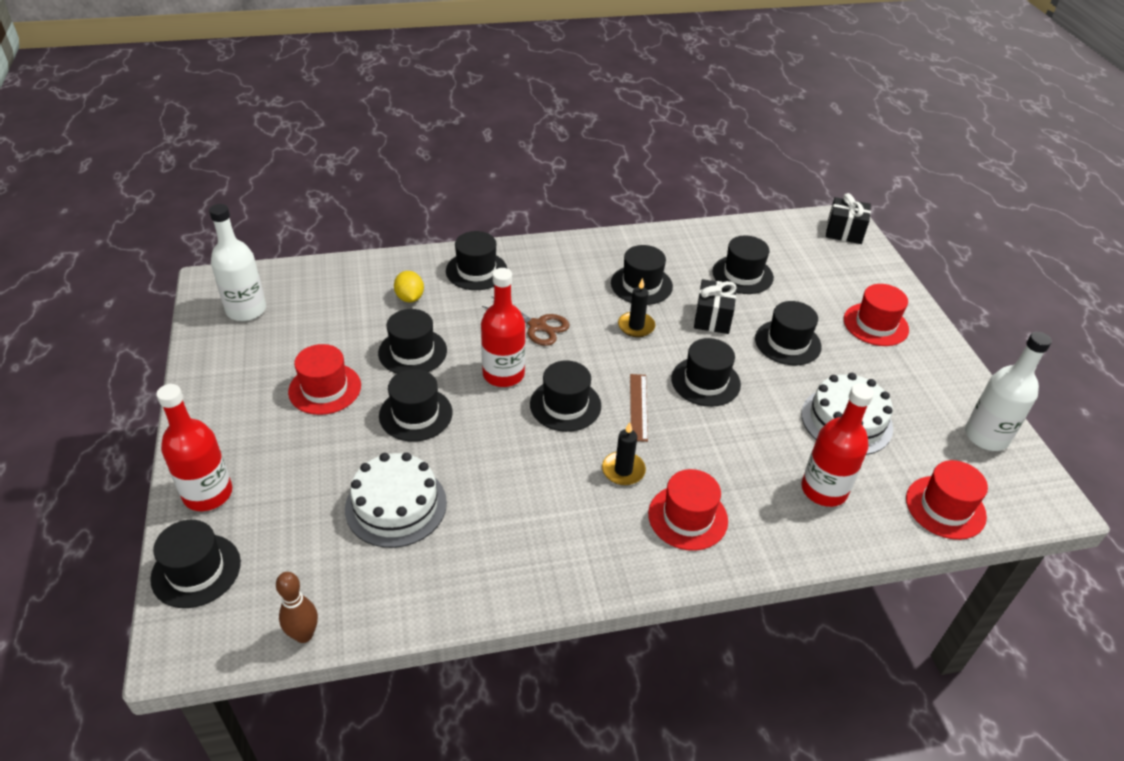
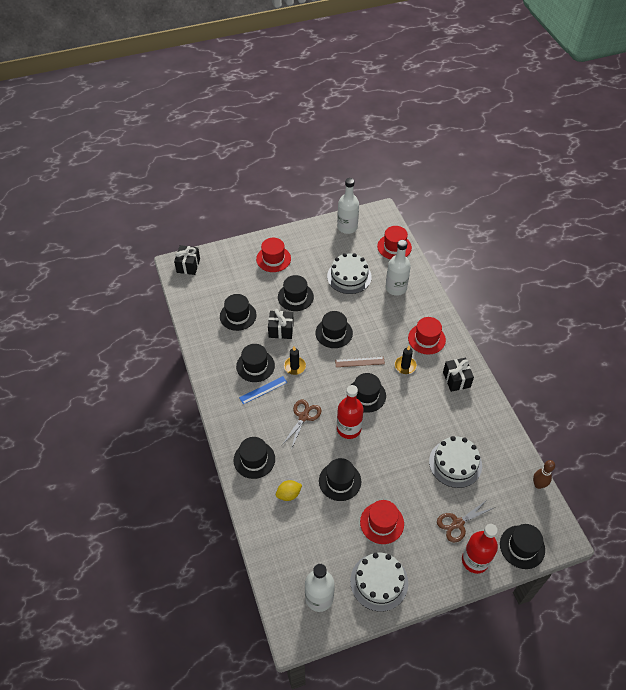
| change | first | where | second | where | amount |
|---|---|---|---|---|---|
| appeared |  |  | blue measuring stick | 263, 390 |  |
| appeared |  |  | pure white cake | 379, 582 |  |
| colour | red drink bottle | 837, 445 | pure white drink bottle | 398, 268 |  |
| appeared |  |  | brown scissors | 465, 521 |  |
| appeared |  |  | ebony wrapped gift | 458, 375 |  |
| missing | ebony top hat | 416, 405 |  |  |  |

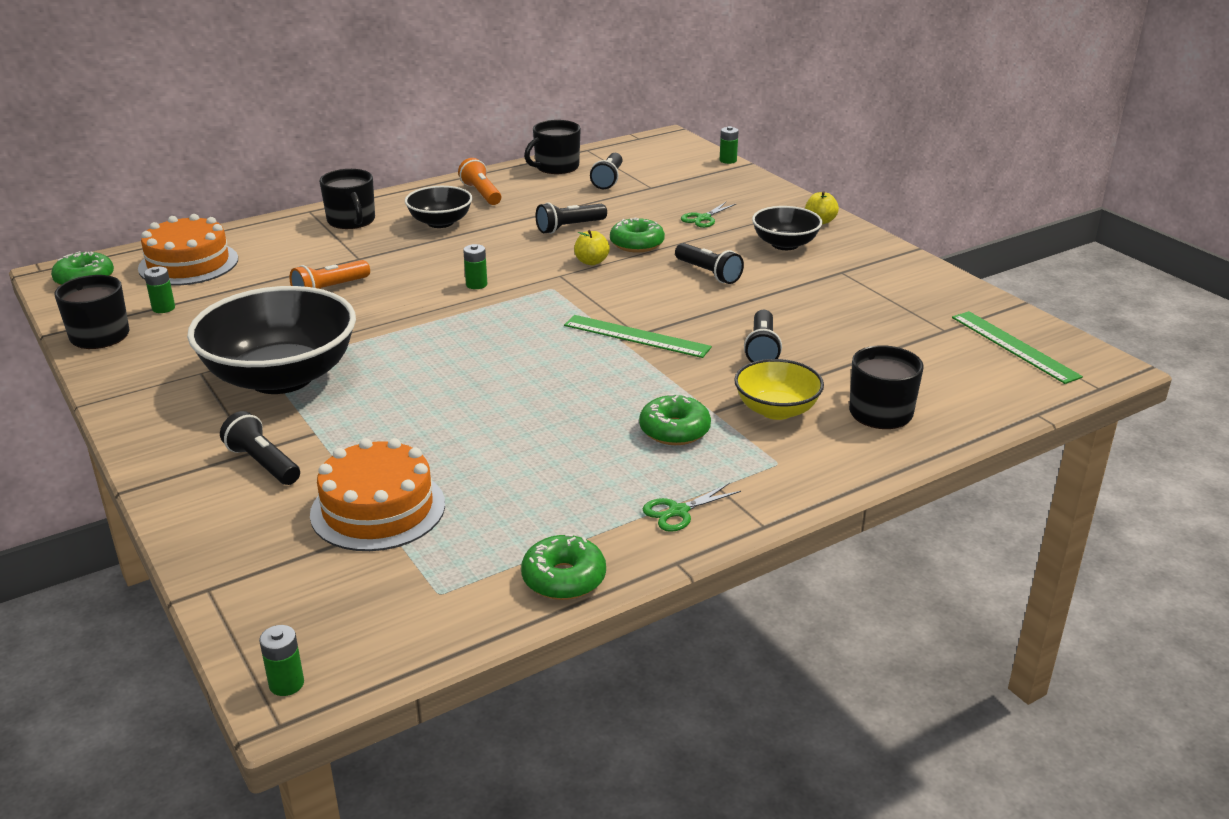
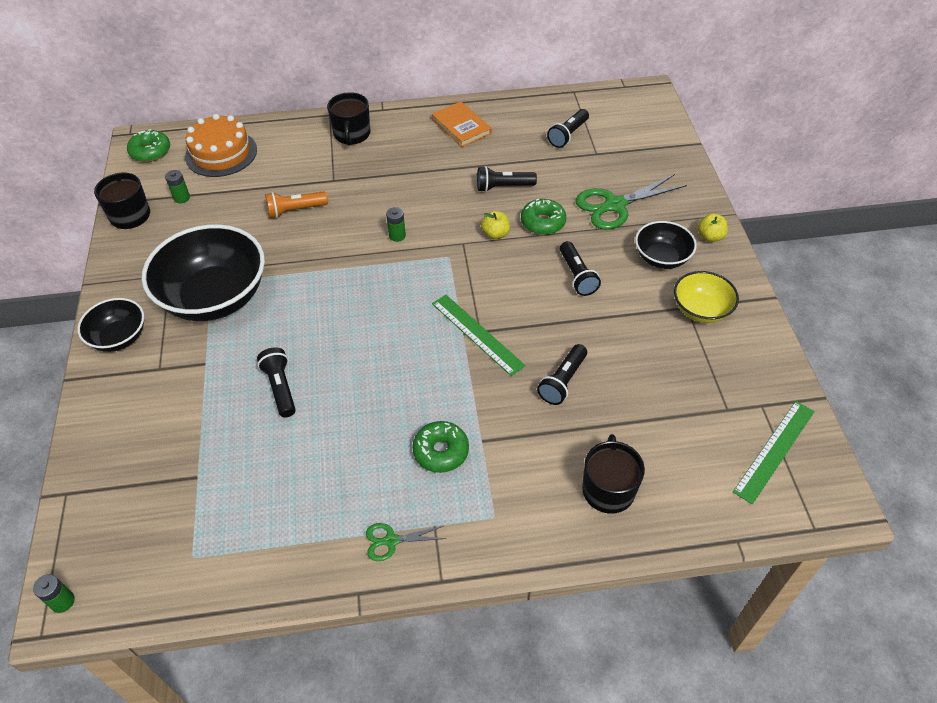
| change | first | where | second | where | amount |
|---|---|---|---|---|---|
| relocated | ebony bowl | 439, 207 |  | 110, 325 |  |
| relocated | ebony pocket torch | 260, 448 |  | 276, 382 |  |
| exchanged | orange pocket torch | 479, 181 | orange book | 462, 124 |  |
| size | green scissors | 708, 215 |  | 631, 202 | x1.95 |
| relocated | golden bowl | 779, 389 |  | 706, 297 |  |
| spun | green measuring stick | 1017, 347 |  | 774, 452 | 45 degrees clockwise |
| missing | orange cake | 377, 494 |  |  |  |
| missing | green glazed donut | 563, 567 |  |  |  |
| missing | ebony coffee mug | 552, 147 |  |  |  |
| missing | green battery | 729, 145 |  |  |  |

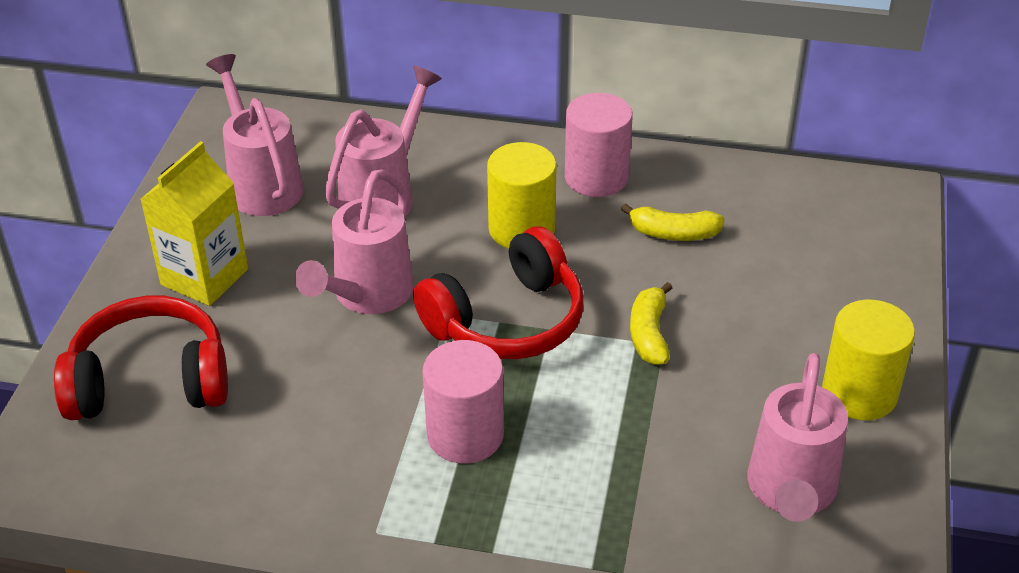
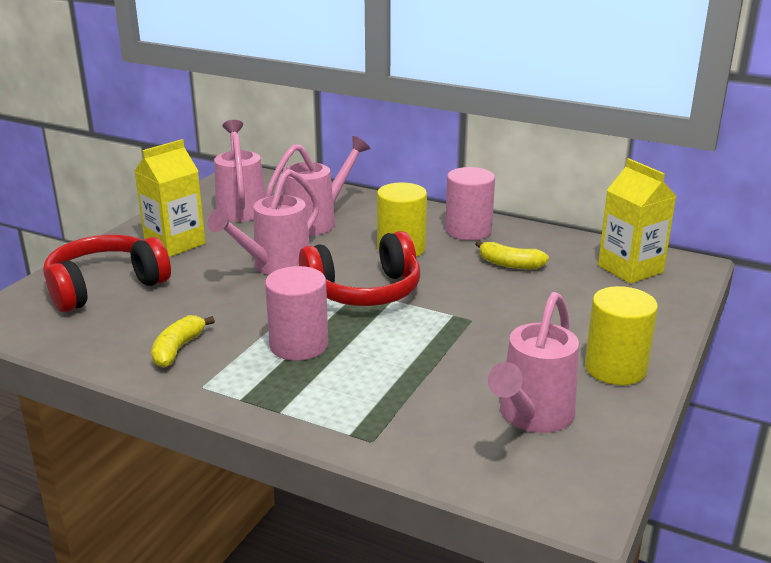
| change | first | where | second | where | amount |
|---|---|---|---|---|---|
| spun | red headphones | 141, 358 |  | 107, 273 | 45 degrees counterclockwise |
| relocated | golden banana fruit | 651, 323 |  | 183, 341 |  |
| appeared |  |  | golden carton | 637, 221 |  |

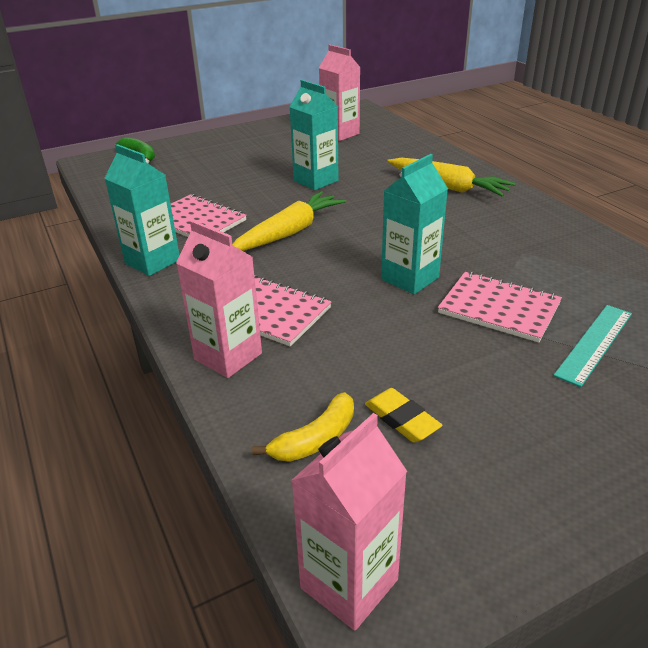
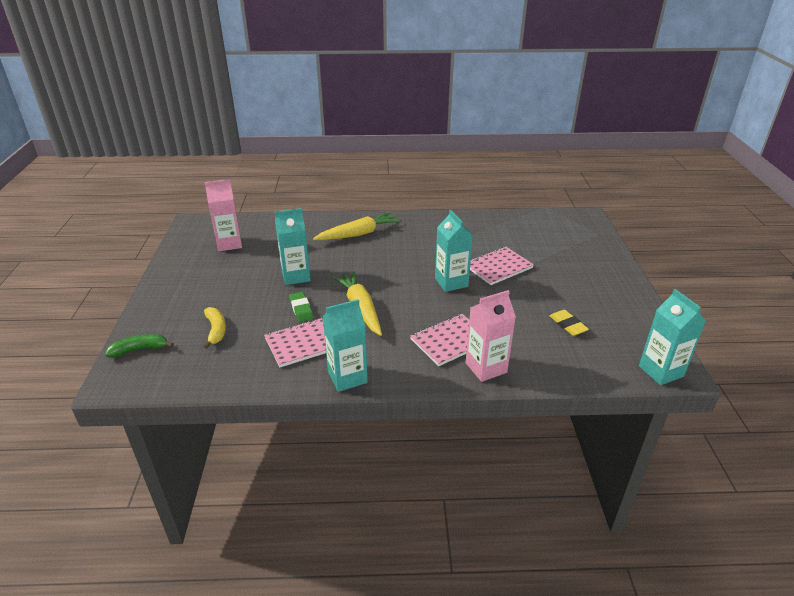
| change | first | where | second | where | amount |
|---|---|---|---|---|---|
| relocated | golden banana fruit | 303, 427 |  | 215, 328 |  |
| appeared |  |  | green gum eraser | 301, 307 |  |
| spun | golden gum eraser | 403, 415 |  | 569, 323 | 75 degrees clockwise |
| colour | rose-pink carton | 349, 522 | teal carton | 672, 337 |  |
| missing | teal measuring stick | 592, 346 |  |  |  |

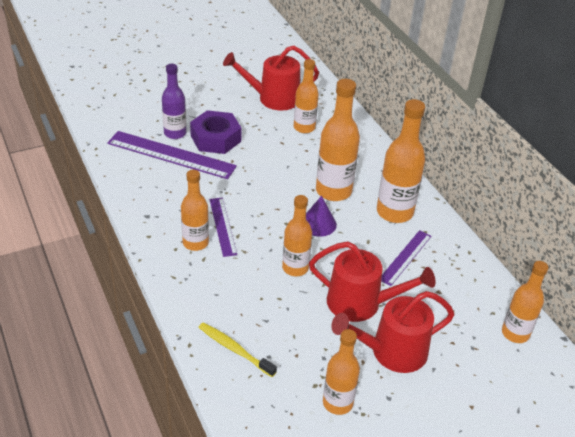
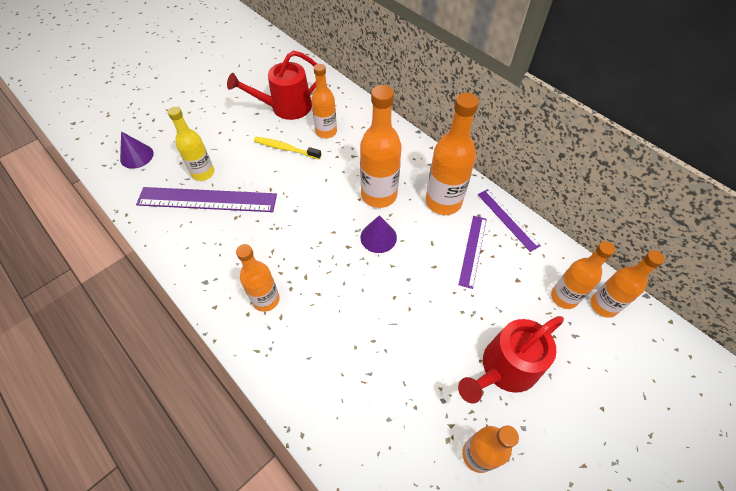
| change | first | where | second | where | amount |
|---|---|---|---|---|---|
| appeared |  |  | royal purple solid cone | 137, 150 |  |
| colour | royal purple drink bottle | 174, 101 | golden drink bottle | 191, 144 |  |
| relocated | golden dental brush | 237, 350 |  | 287, 148 |  |
| relocated | royal purple measuring stick | 223, 227 |  | 509, 220 |  |
| relocated | orange drink bottle | 297, 235 |  | 583, 275 |  |
| missing | royal purple nut | 216, 132 |  |  |  |
| missing | red watering can | 372, 282 |  |  |  |

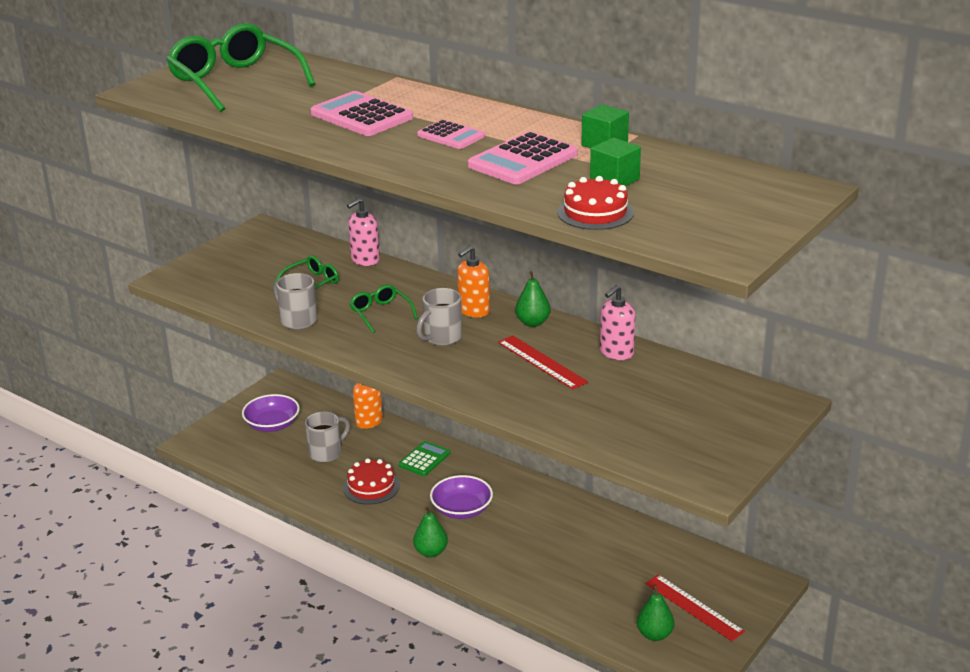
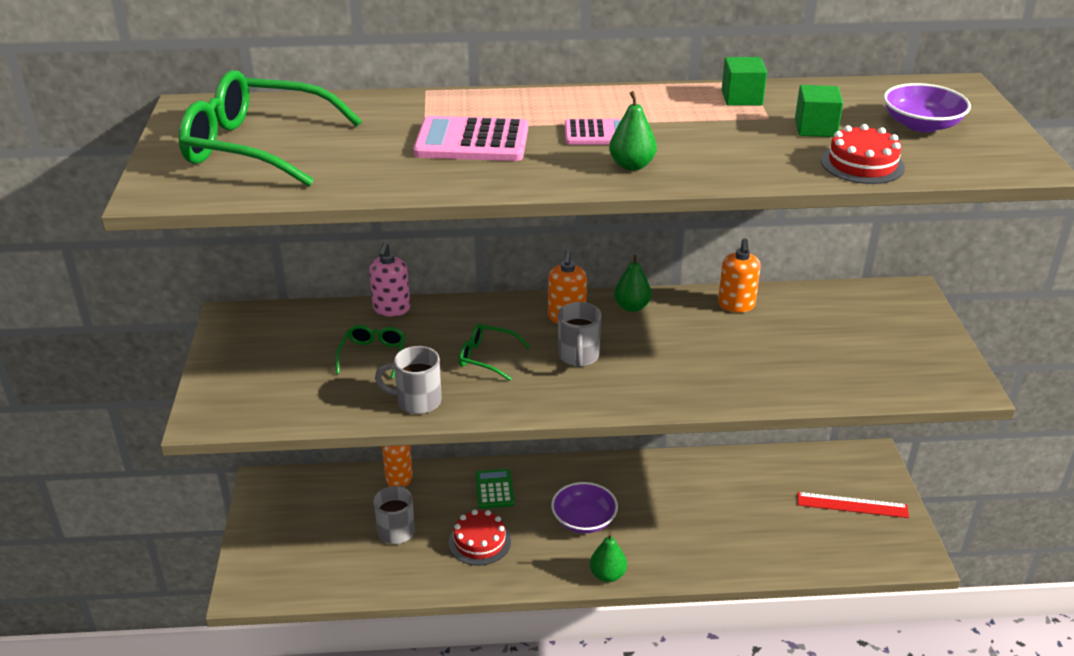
| change | first | where | second | where | amount |
|---|---|---|---|---|---|
| relocated | green toy pear | 655, 612 |  | 633, 131 |  |
| colour | rose-pink soap pump | 617, 322 | orange soap pump | 739, 275 |  |
| relocated | royal purple bowl | 271, 413 |  | 927, 107 |  |
| missing | rose-pink adding machine | 523, 158 |  |  |  |
| missing | red measuring stick | 543, 362 |  |  |  |

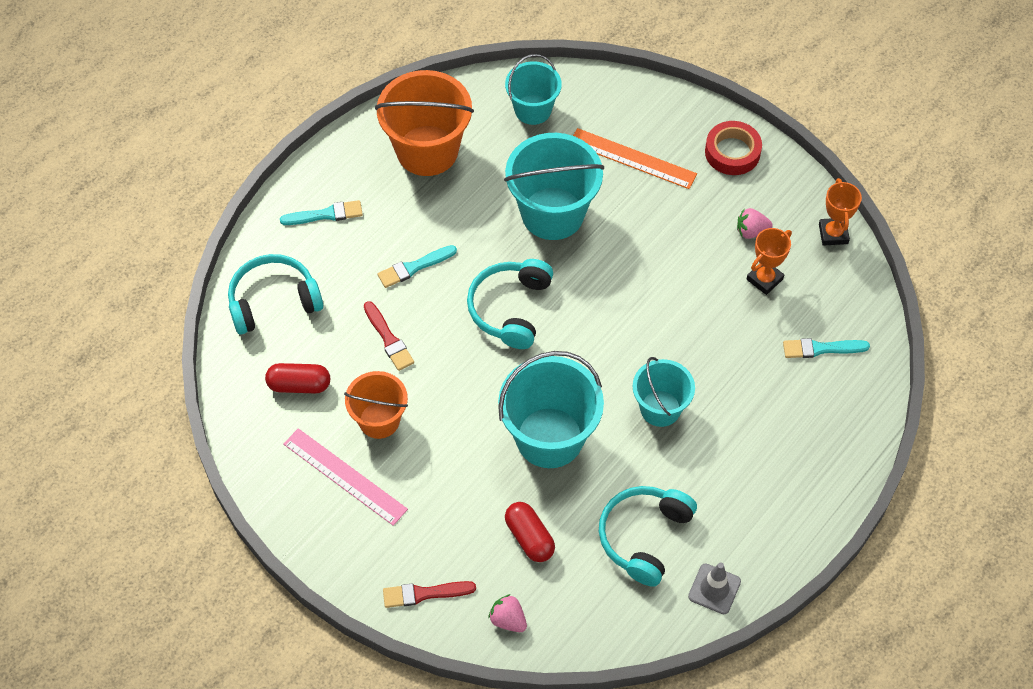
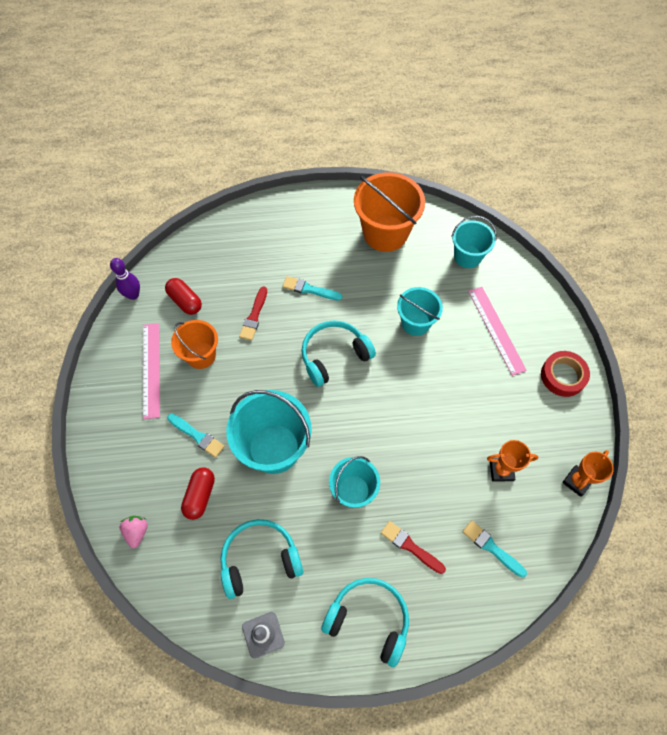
| change | first | where | second | where | amount |
|---|---|---|---|---|---|
| appeared |  |  | royal purple skittle | 125, 279 |  |
| relocated | teal paint brush | 321, 212 |  | 196, 436 |  |
| relocated | teal headphones | 275, 294 |  | 365, 622 |  |
| relocated | red paint brush | 429, 594 |  | 413, 547 |  |
| size | teal bucket | 554, 186 |  | 420, 311 | x0.61 |
| colour | orange measuring stick | 635, 158 | rose-pink measuring stick | 497, 331 |  |
| missing | rose-pink toy strawberry | 755, 223 |  |  |  |

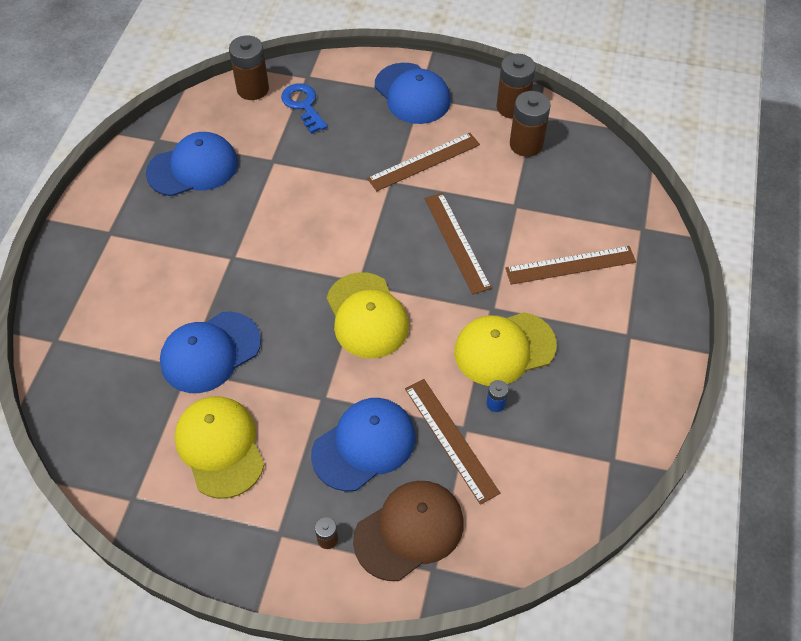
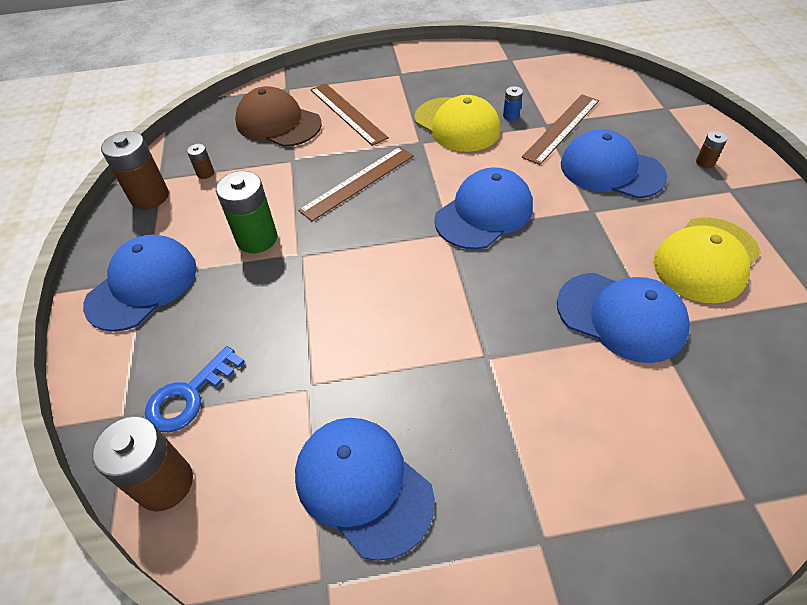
| change | first | where | second | where | amount |
|---|---|---|---|---|---|
| size | brown battery | 530, 124 |  | 200, 161 | x0.47 |
| exchanged | brown measuring stick | 423, 162 | green battery | 246, 212 |  |
| relocated | brown peaked cap | 408, 531 |  | 278, 116 |  |
| colour | golden peaked cap | 368, 315 | blue peaked cap | 483, 208 |  |

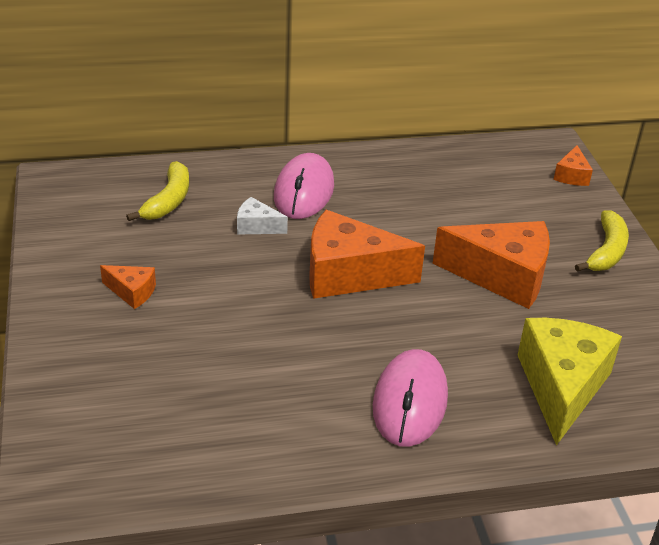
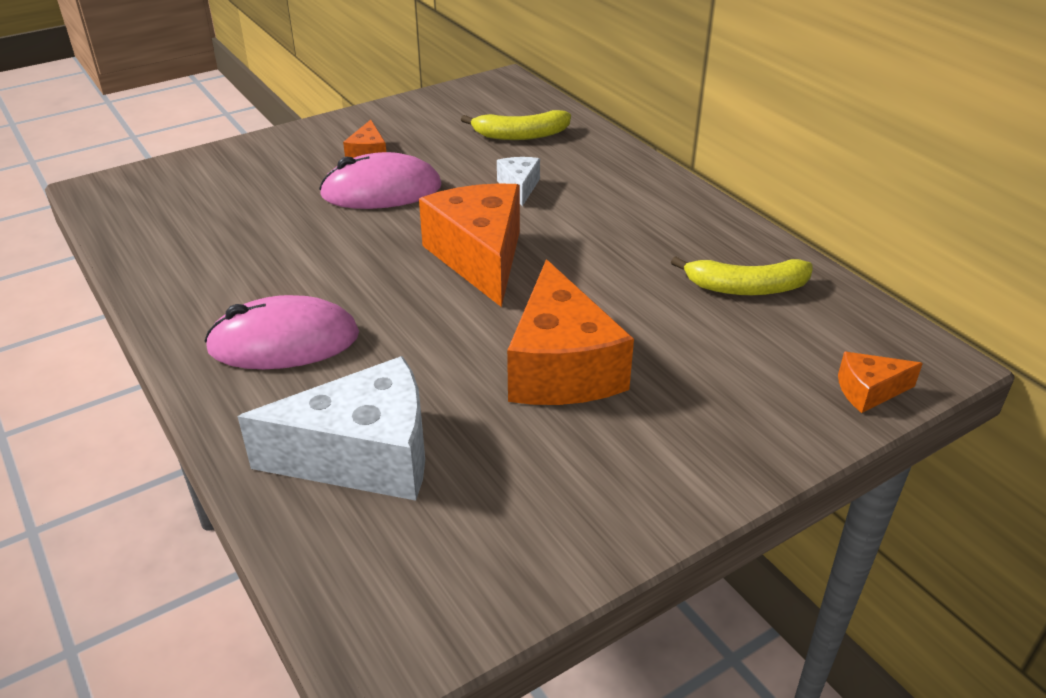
| change | first | where | second | where | amount |
|---|---|---|---|---|---|
| colour | golden cheese wedge | 570, 381 | pure white cheese wedge | 331, 428 |  |
| relocated | rose-pink computer mouse | 304, 186 |  | 380, 180 |  |
| relocated | golden banana fruit | 602, 241 |  | 742, 275 |  |

